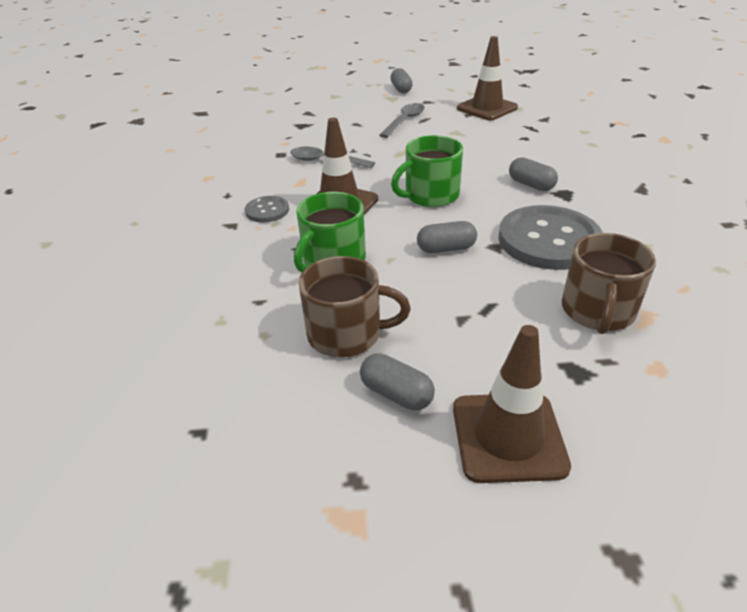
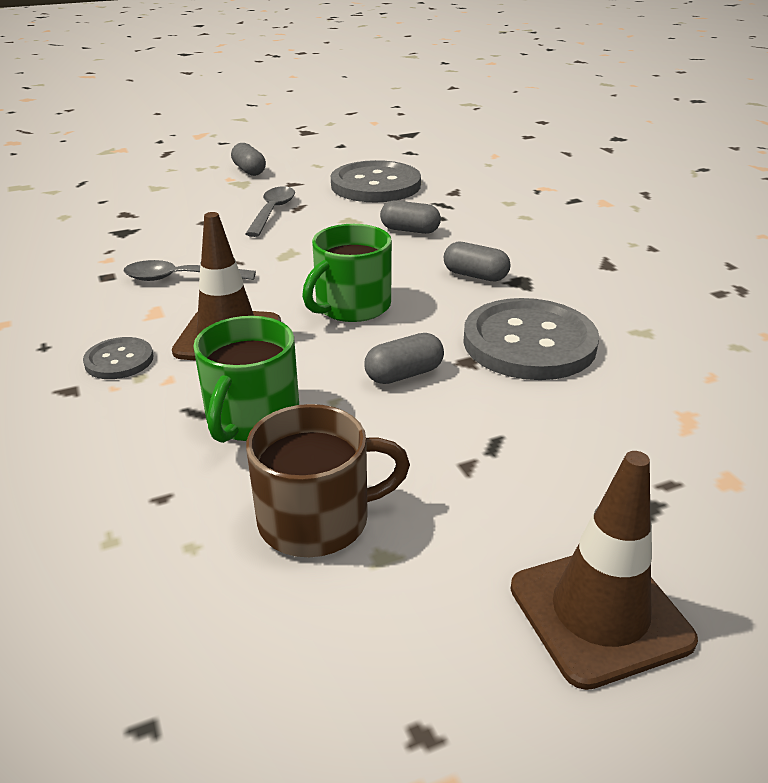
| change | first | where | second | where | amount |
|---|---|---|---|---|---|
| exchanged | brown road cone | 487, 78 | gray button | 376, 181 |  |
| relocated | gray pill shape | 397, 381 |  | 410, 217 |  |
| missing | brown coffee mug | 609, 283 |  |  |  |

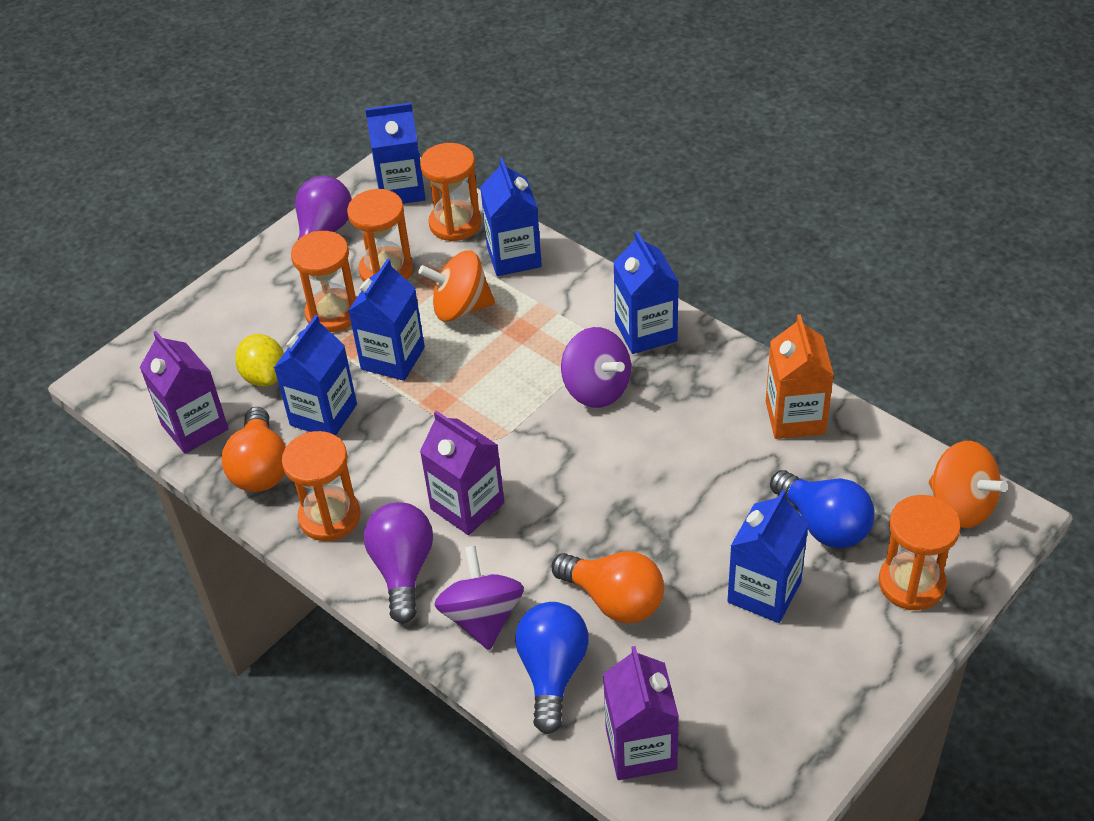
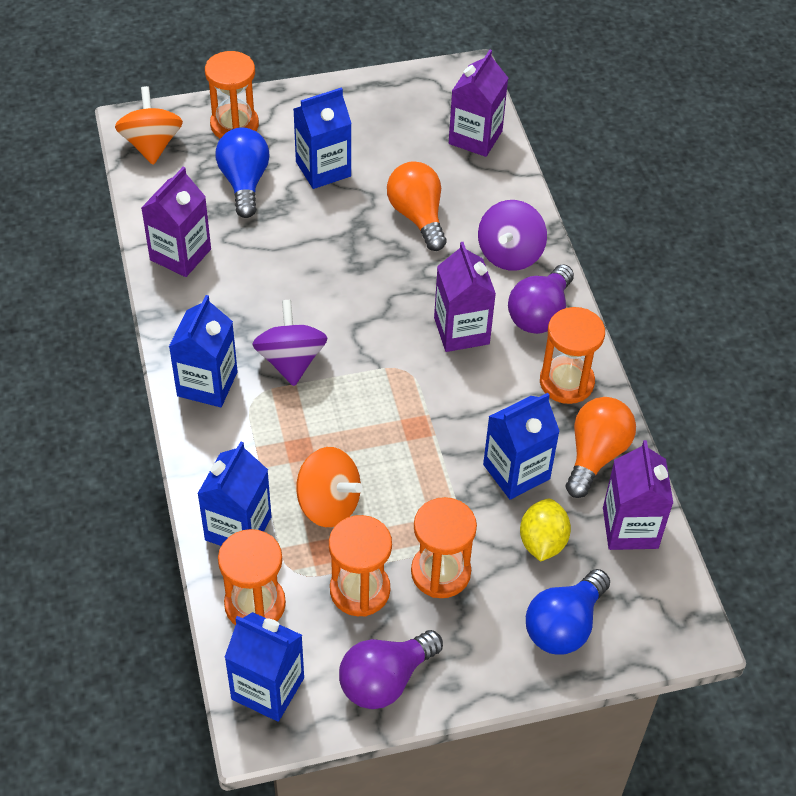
| change | first | where | second | where | amount |
|---|---|---|---|---|---|
| colour | orange carton | 800, 376 | royal purple carton | 176, 222 |  |
| relocated | blue bulb | 552, 668 |  | 568, 612 |  |
| missing | blue carton | 386, 320 |  |  |  |

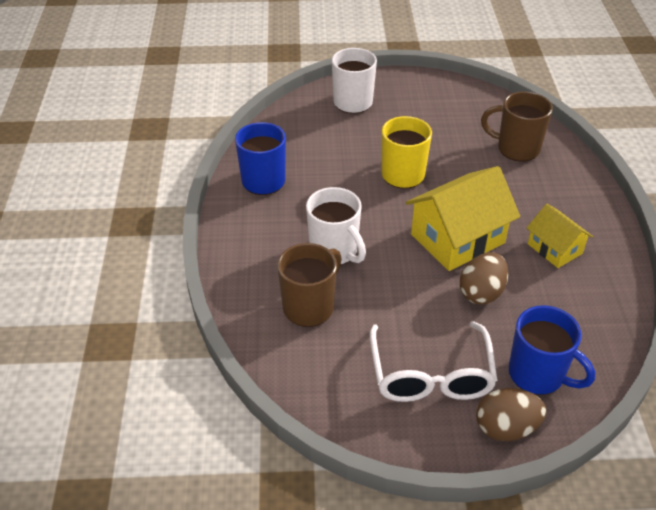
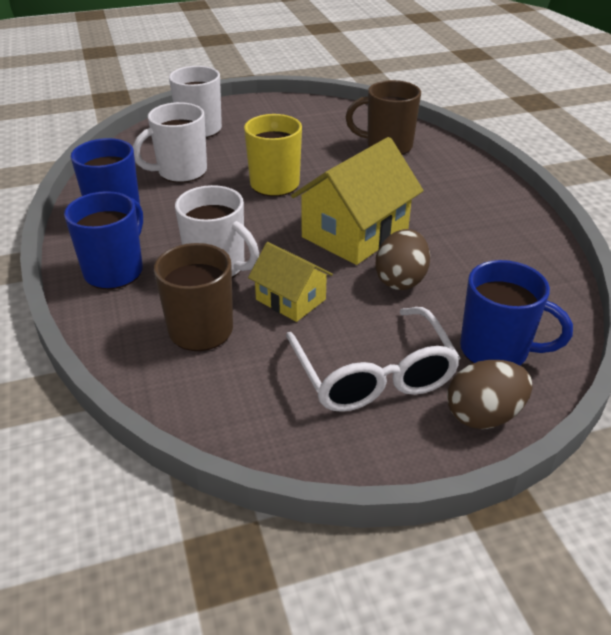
| change | first | where | second | where | amount |
|---|---|---|---|---|---|
| appeared |  |  | blue coffee mug | 103, 240 |  |
| appeared |  |  | pure white coffee mug | 170, 142 |  |
| relocated | golden toy house | 560, 236 |  | 290, 282 |  |

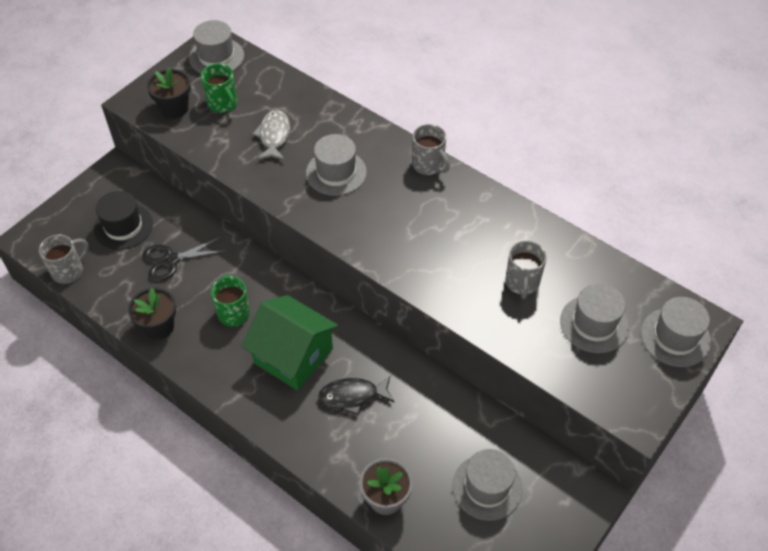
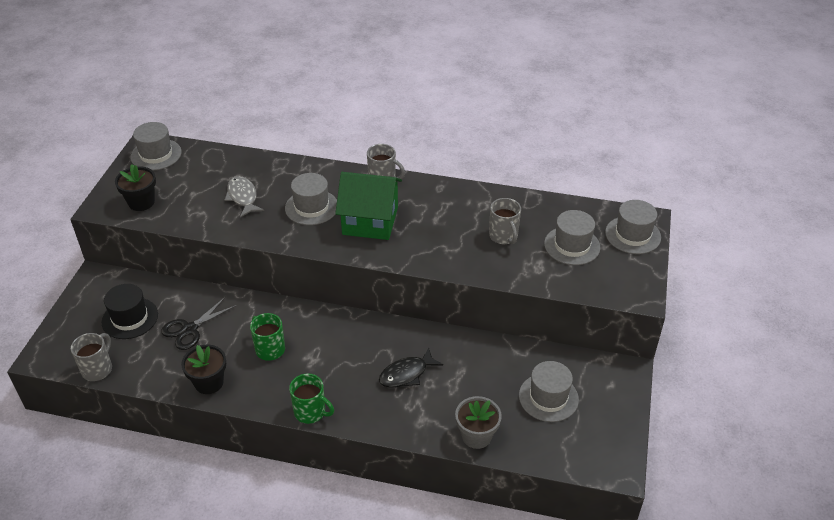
| change | first | where | second | where | amount |
|---|---|---|---|---|---|
| relocated | green coffee mug | 219, 88 |  | 311, 398 |  |
| relocated | green toy house | 290, 342 |  | 368, 206 |  |

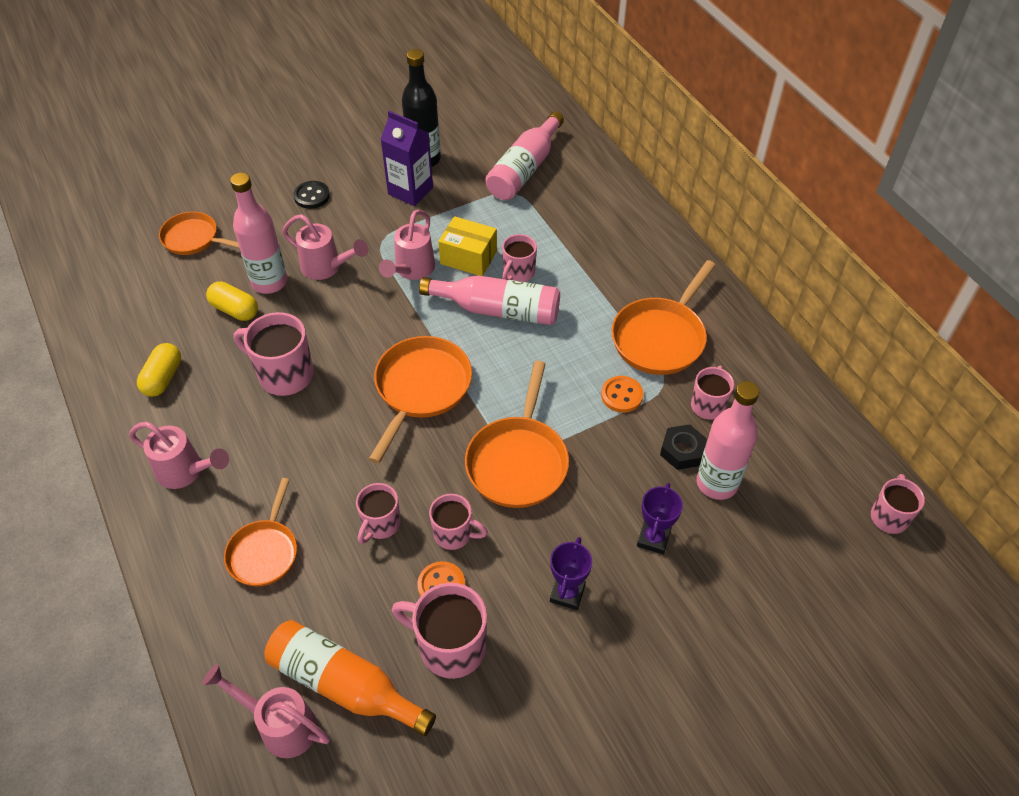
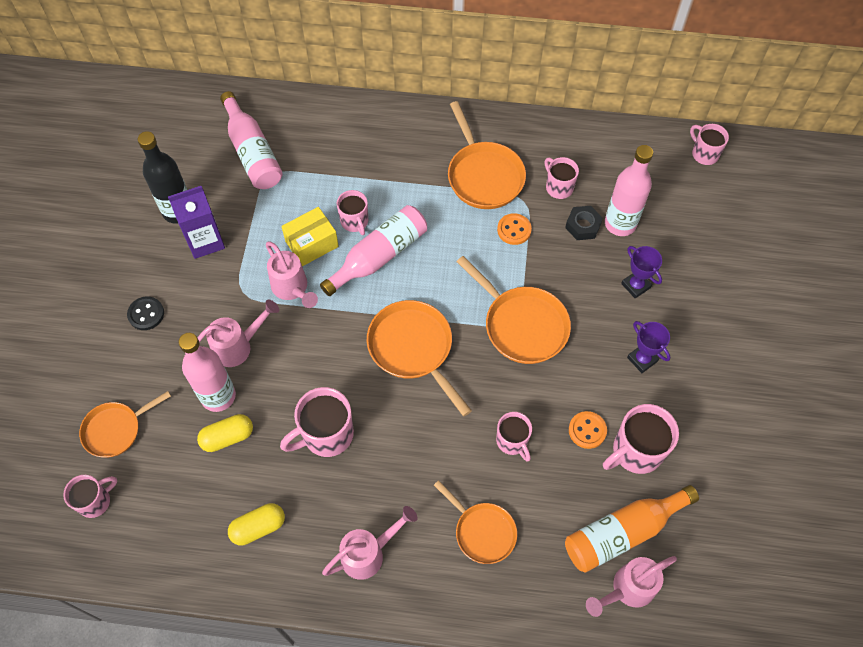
| change | first | where | second | where | amount |
|---|---|---|---|---|---|
| relocated | rose-pink coffee mug | 458, 522 |  | 90, 496 |  |
| spun | golden pill shape | 159, 370 |  | 256, 524 | 75 degrees counterclockwise |

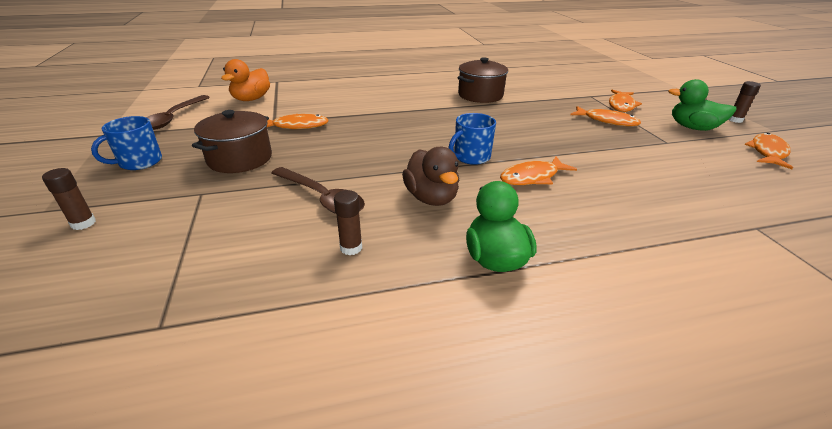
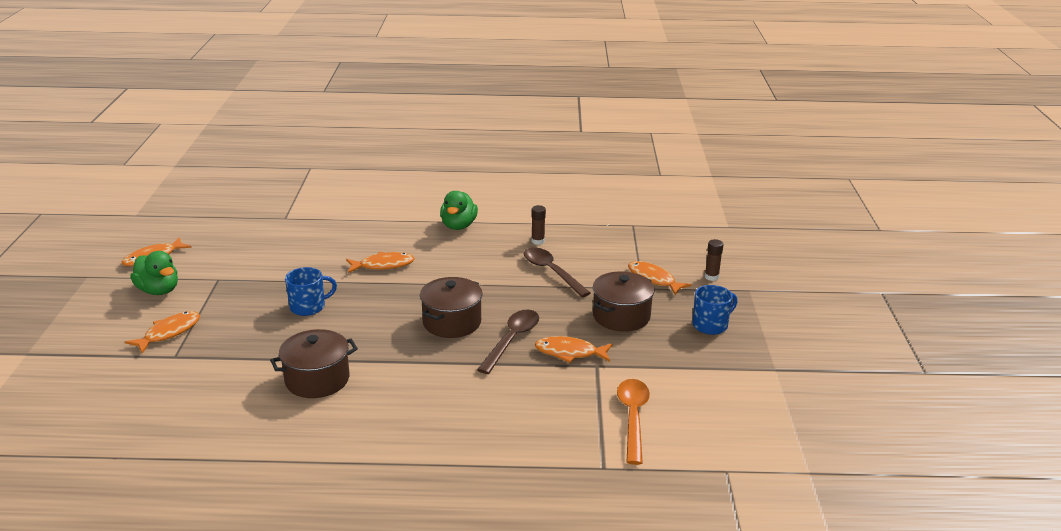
| change | first | where | second | where | amount |
|---|---|---|---|---|---|
| relocated | blue coffee mug | 472, 139 |  | 311, 291 |  |
| appeared |  |  | brown pot | 451, 307 |  |
| relocated | brown tablespoon | 178, 112 |  | 508, 342 |  |
| exchanged | orange toy duck | 245, 80 | orange tablespoon | 633, 422 |  |
| relocated | orange fish figure | 605, 116 |  | 660, 278 |  |
| missing | brown toy duck | 430, 176 |  |  |  |
| missing | brown glue | 744, 102 |  |  |  |

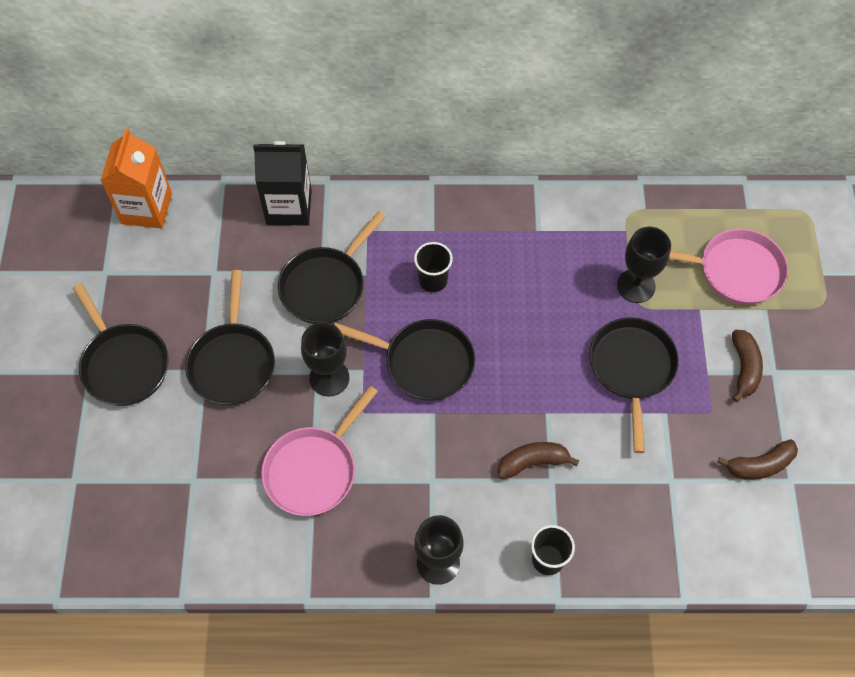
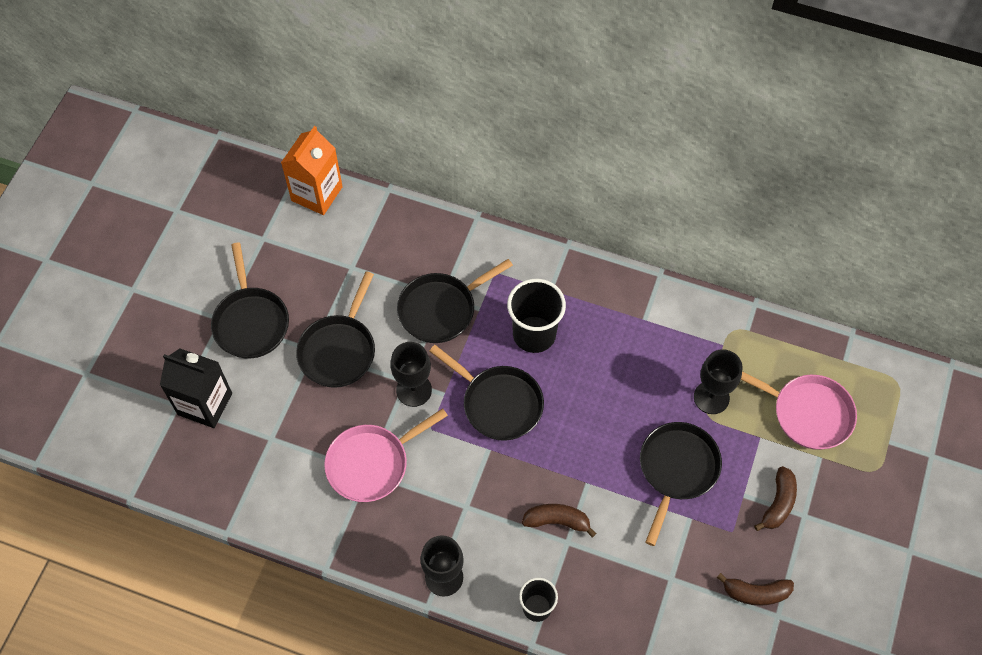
| change | first | where | second | where | amount |
|---|---|---|---|---|---|
| relocated | ebony carton | 282, 183 |  | 196, 388 |  |
| size | ebony tumbler | 433, 267 |  | 536, 316 | x1.65 |

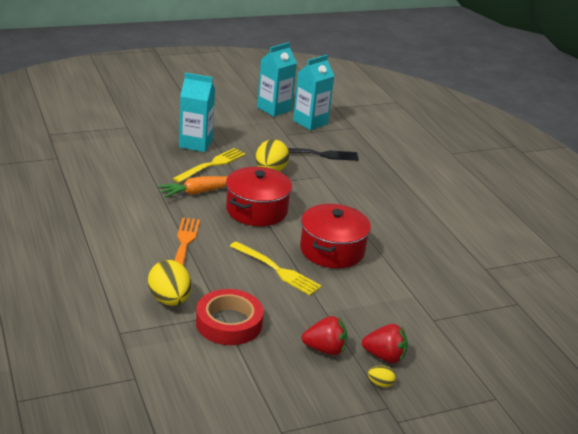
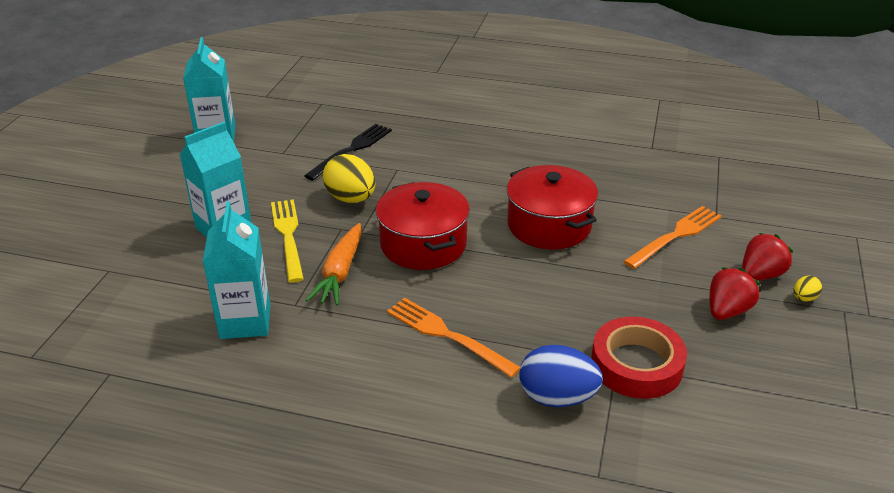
| change | first | where | second | where | amount |
|---|---|---|---|---|---|
| relocated | teal carton | 313, 92 |  | 237, 270 |  |
| colour | golden egg | 169, 283 | blue egg | 561, 376 |  |
| appeared |  |  | orange table fork | 672, 237 |  |
| missing | golden table fork | 276, 268 |  |  |  |

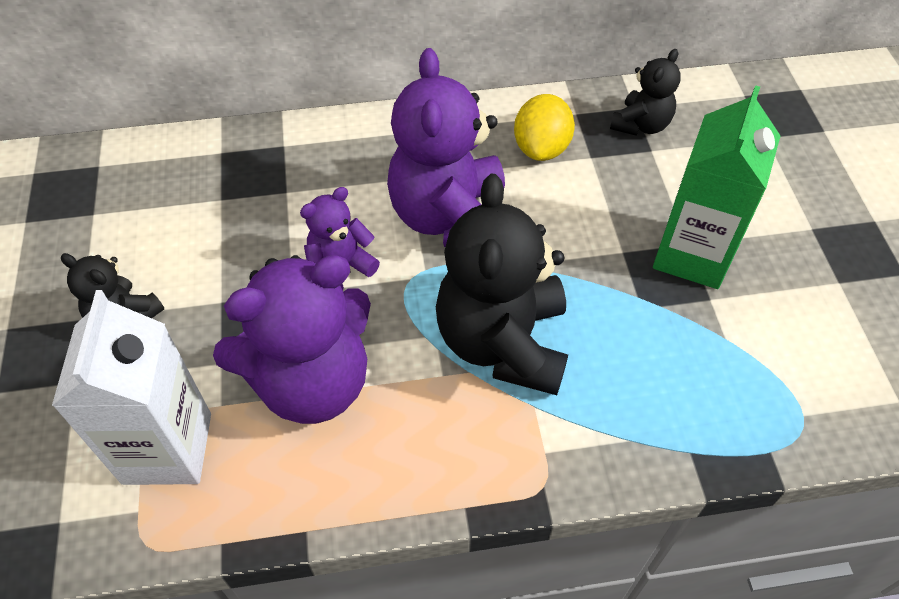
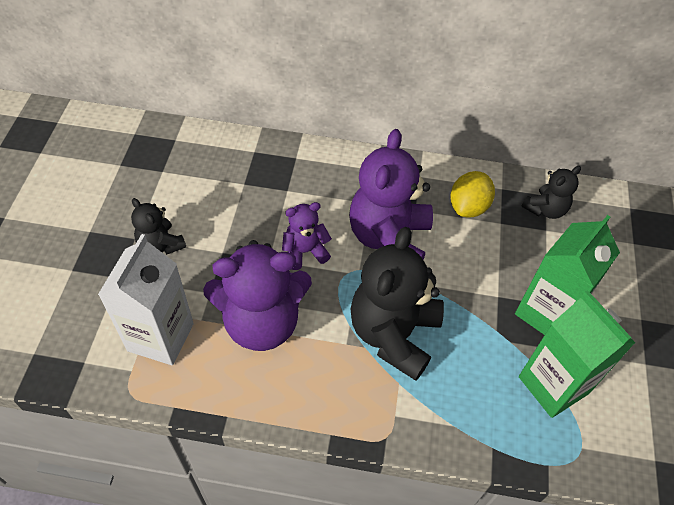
| change | first | where | second | where | amount |
|---|---|---|---|---|---|
| appeared |  |  | green carton | 577, 354 |  |

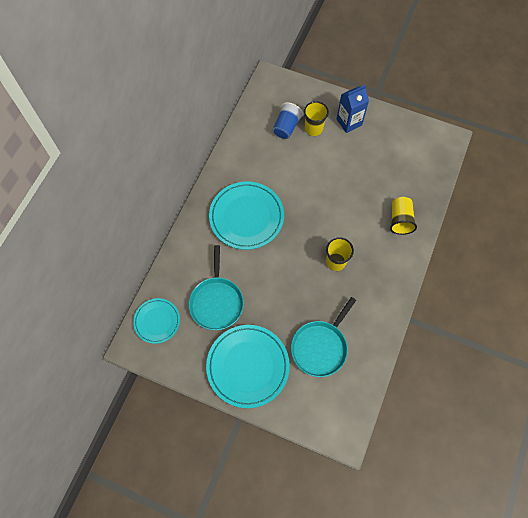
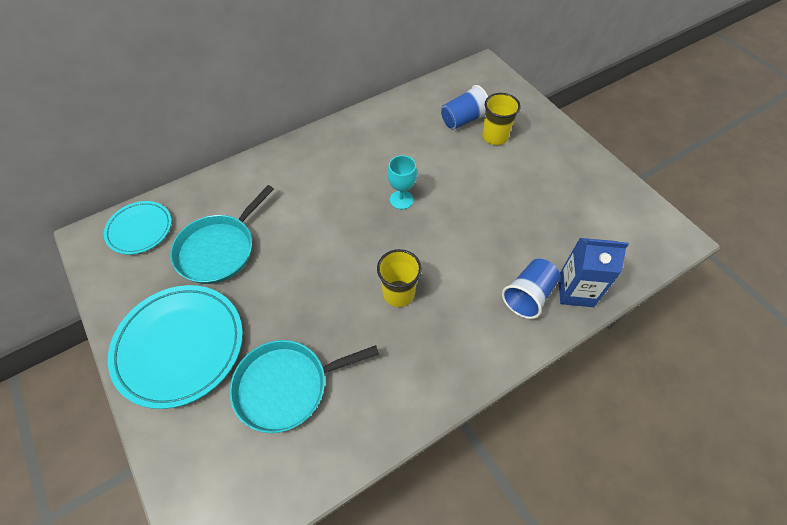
| change | first | where | second | where | amount |
|---|---|---|---|---|---|
| appeared |  |  | teal chalice | 402, 182 |  |
| colour | golden tumbler | 403, 216 | blue tumbler | 531, 288 |  |
| relocated | blue carton | 353, 109 |  | 594, 272 |  |
| missing | teal dinner plate | 246, 215 |  |  |  |

